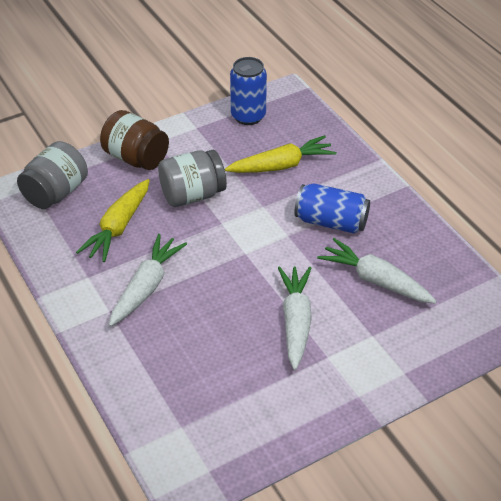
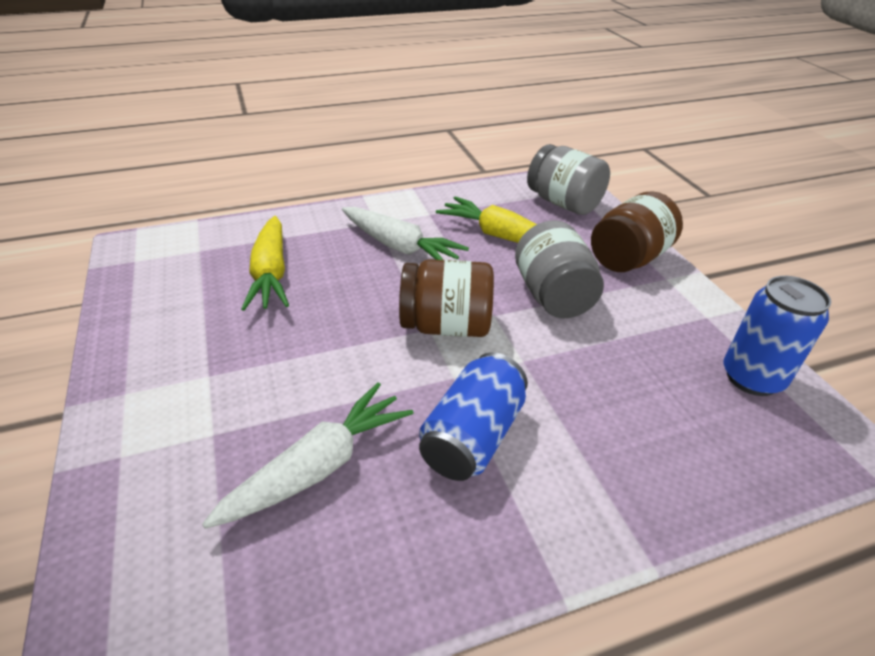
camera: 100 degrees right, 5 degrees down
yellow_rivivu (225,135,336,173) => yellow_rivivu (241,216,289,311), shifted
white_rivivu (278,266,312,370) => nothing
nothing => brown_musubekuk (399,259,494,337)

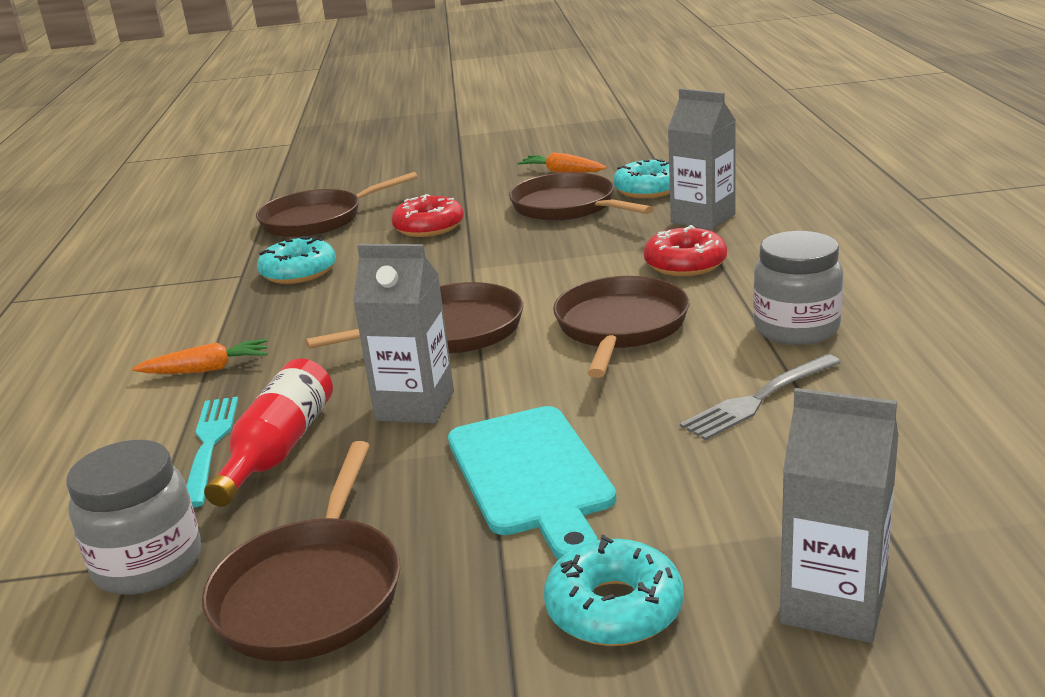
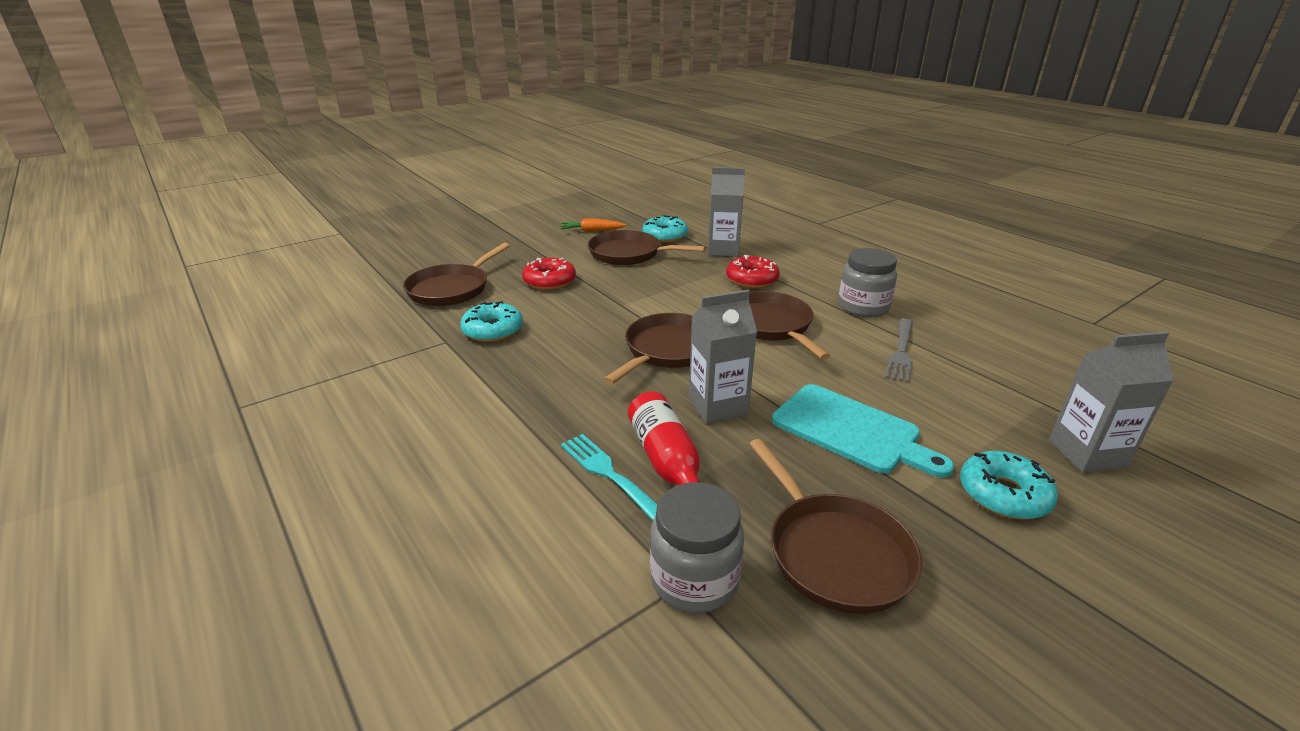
camera: 35 degrees left, 5 degrees up
orange_rivivu (132,339,268,374) => nothing

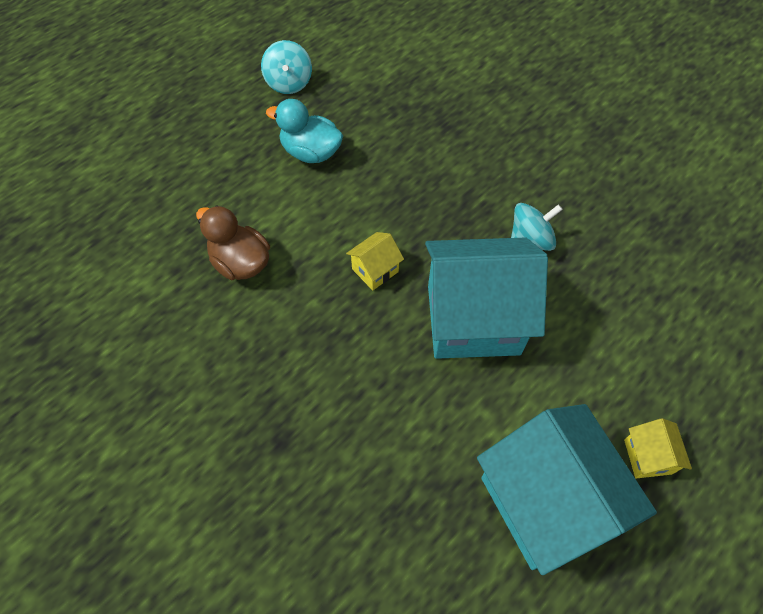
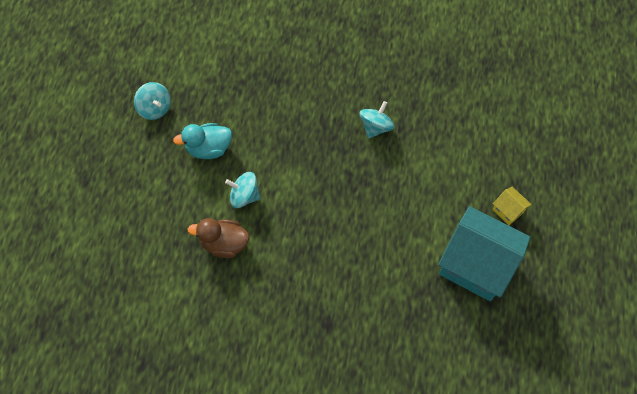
camera: 35 degrees left, 5 degrees up
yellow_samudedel (346,232,404,290) => nothing
turquoise_samudedel (425,237,548,359) => nothing
nothing => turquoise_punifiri (225,172,261,208)

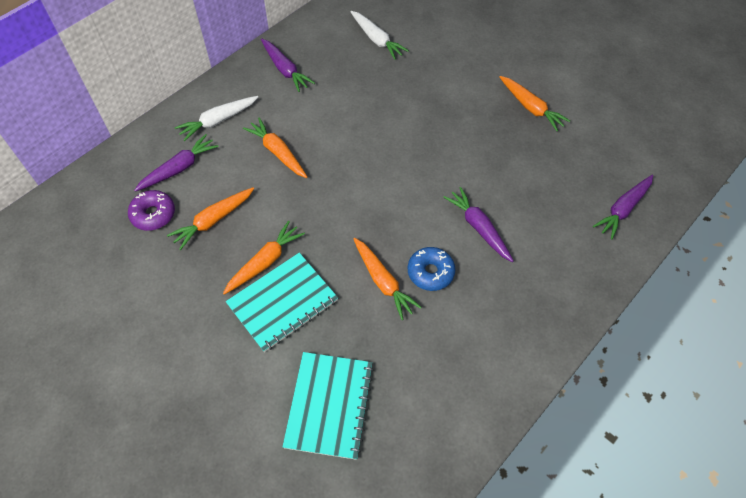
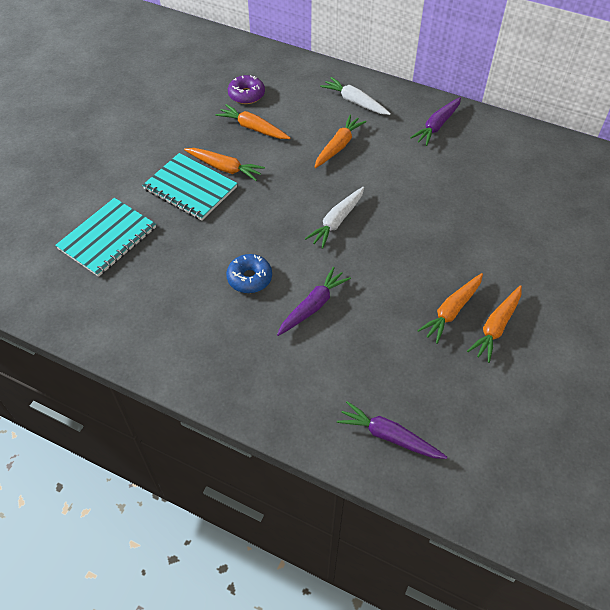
camera: 75 degrees right, 5 degrees down
white_rivivu (350,11,409,60) => white_rivivu (305,187,364,249), shifted
purple_rivivu (134,134,219,192) => nothing
orange_rivivu (353,238,422,320) => orange_rivivu (417,273,483,344), shifted
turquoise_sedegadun (282,352,374,460) => turquoise_sedegadun (55,198,156,277), 45 degrees counterclockwise

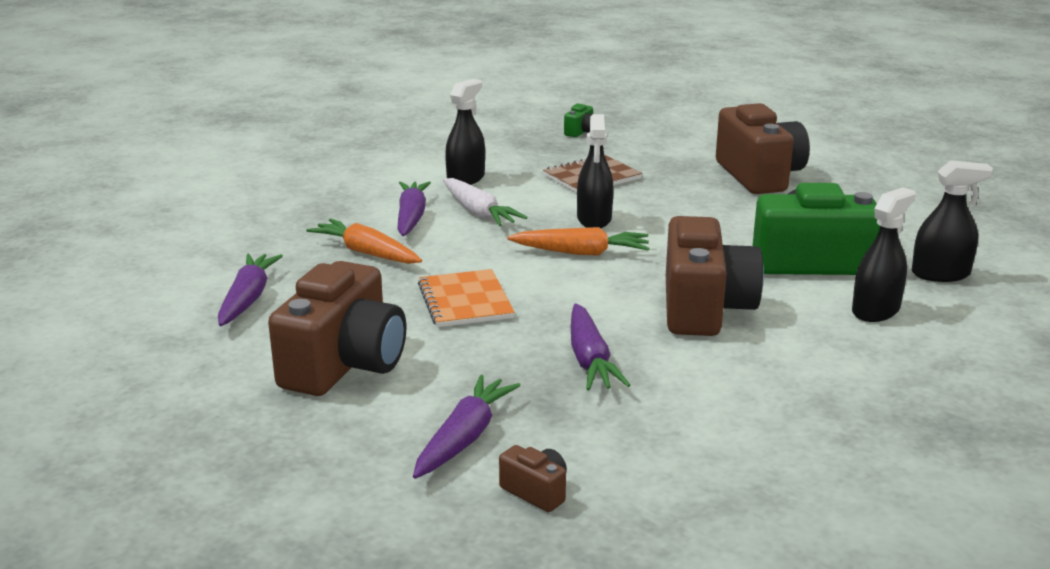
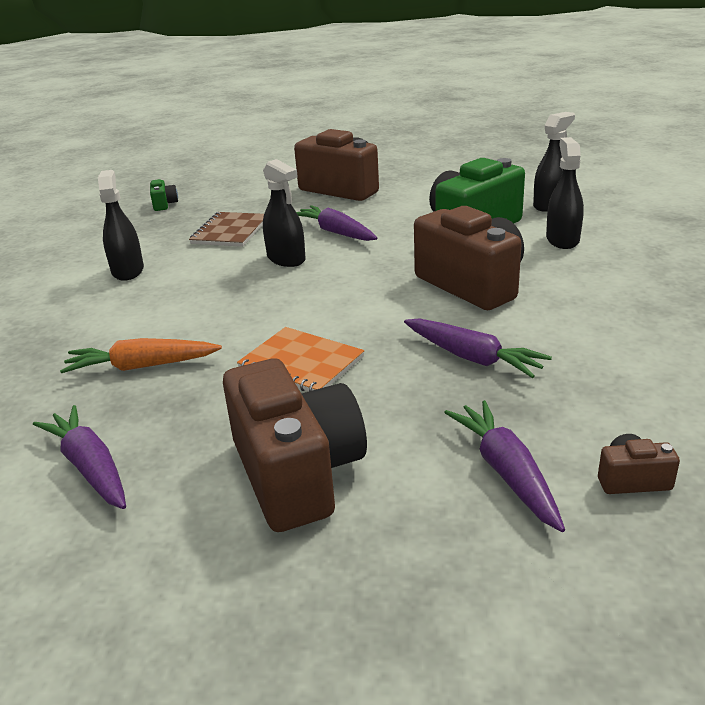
camera: 40 degrees left, 5 degrees up
white_rivivu (443,178,527,226) => nothing
purple_rivivu (398,181,431,236) => purple_rivivu (296,205,377,241), shifted
orange_rivivu (507,227,650,256) => nothing

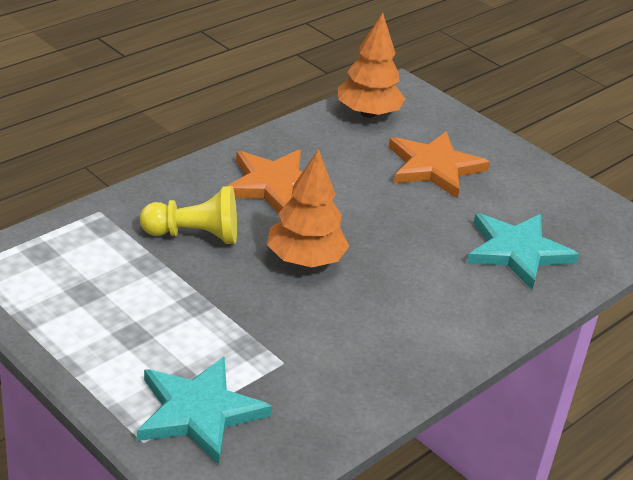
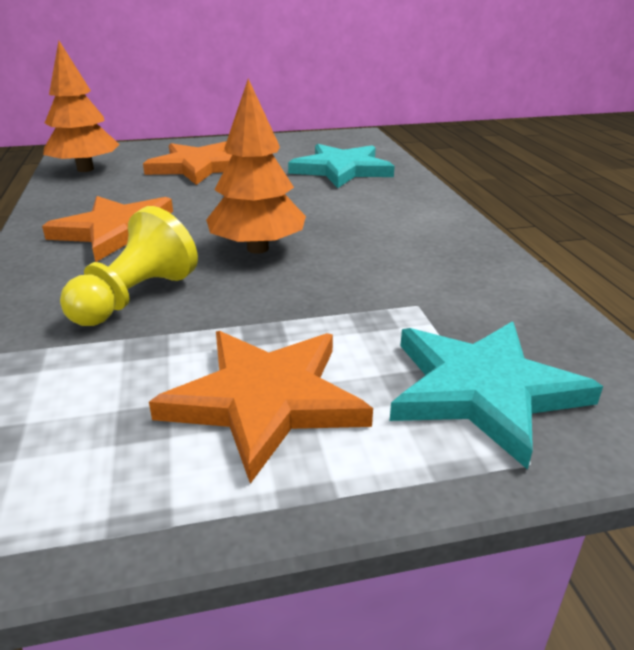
camera: 55 degrees left, 5 degrees down
nothing => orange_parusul (149,331,373,484)

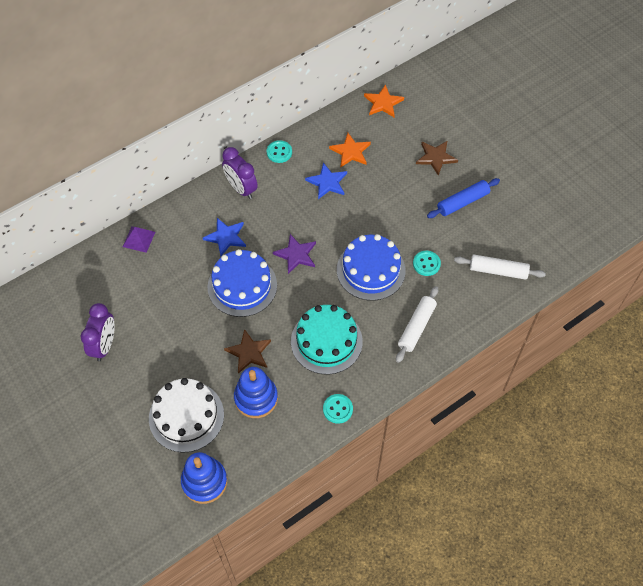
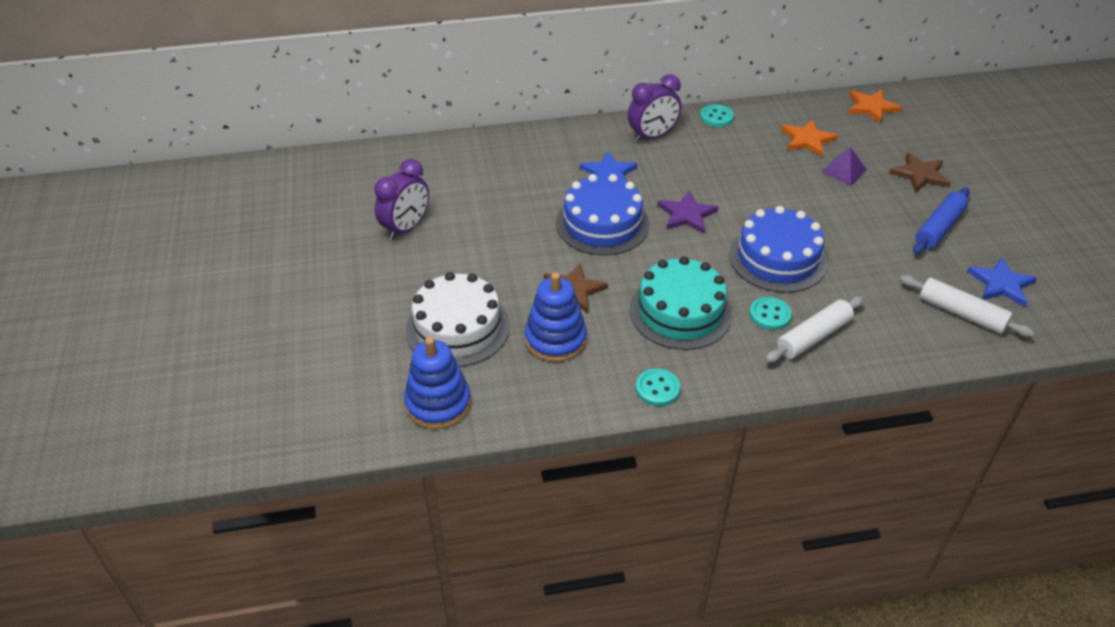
camera: 25 degrees right, 15 degrees down
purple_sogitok (222,147,258,199) => purple_sogitok (628,74,681,142), 105 degrees counterclockwise
blue_parusul (305,163,347,199) => blue_parusul (967,257,1037,307), shifted
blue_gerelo (427,178,500,218) => blue_gerelo (913,188,970,254), 45 degrees counterclockwise
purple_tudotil (123,226,155,253) => purple_tudotil (822,147,867,186), shifted
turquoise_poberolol (413,251,441,276) => turquoise_poberolol (750,297,792,330), shifted

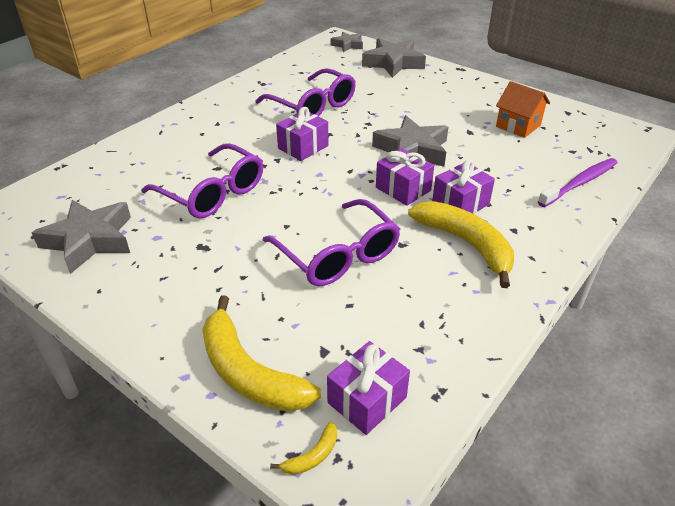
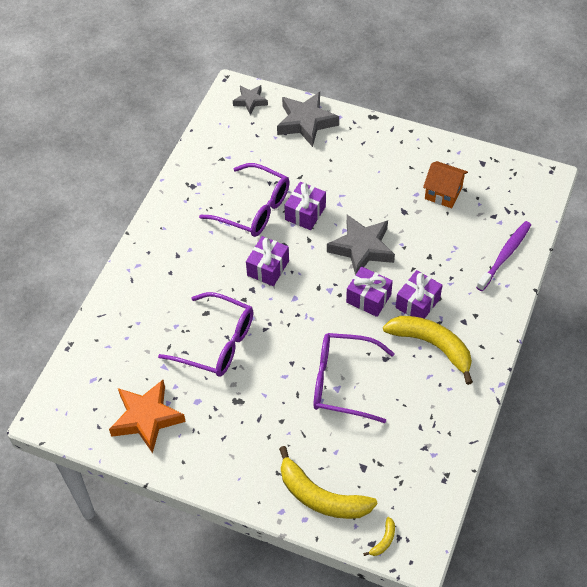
camera: 15 degrees left, 15 degrees up
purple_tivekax (263,199,400,286) => purple_tivekax (314,333,395,423), 150 degrees clockwise
grey_parusul (32,200,131,274) => orange_parusul (109,380,186,454)
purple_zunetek (327,341,410,435) => purple_zunetek (284,182,326,230), shifted

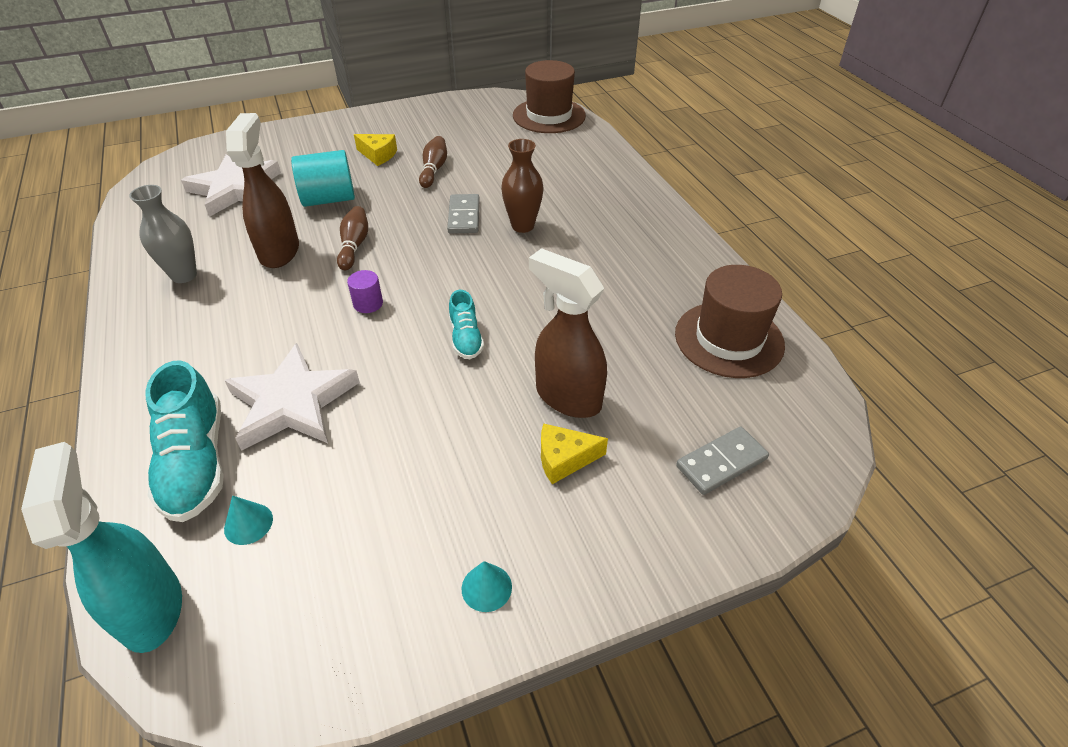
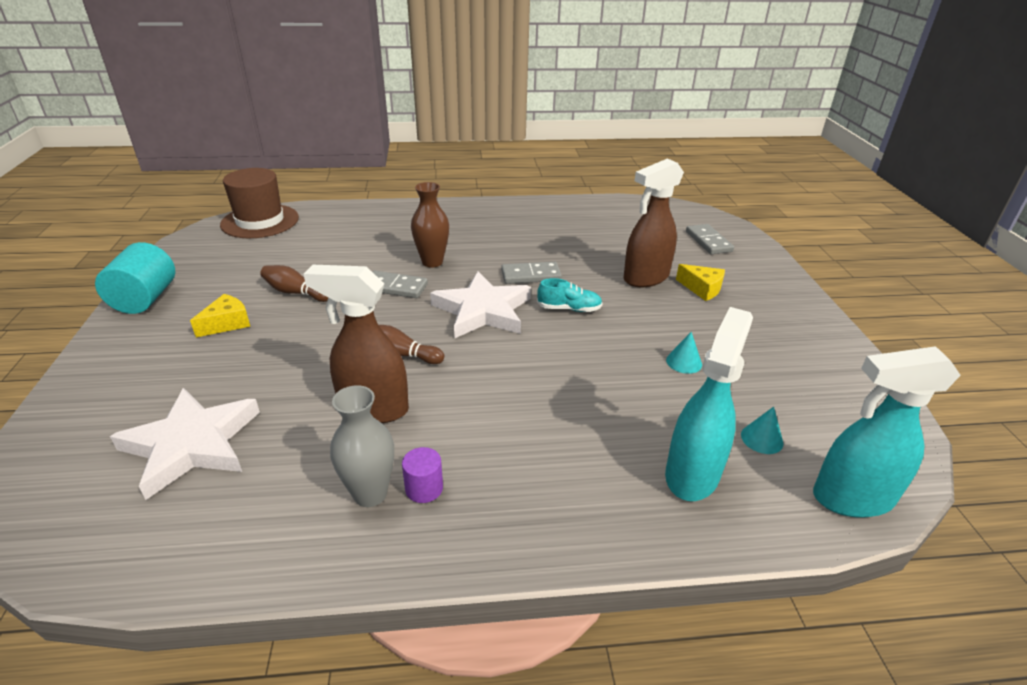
camera: 75 degrees left, 10 degrees down
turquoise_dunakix (291,150,355,207) => turquoise_dunakix (95,242,175,314), shifted
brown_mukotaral (675,265,785,378) => nothing
purple_dunakix (347,270,383,313) => purple_dunakix (402,447,443,503), shifted
white_parusul (224,343,360,451) => white_parusul (430,271,531,339), shifted
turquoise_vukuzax (145,360,224,522) => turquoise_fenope (665,307,753,501)
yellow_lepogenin (541,423,608,484) => yellow_lepogenin (676,264,725,301), 60 degrees counterclockwise
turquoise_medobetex (462,561,512,612) => turquoise_medobetex (666,332,702,374), shifted
nothing => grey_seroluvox (501,262,562,284)

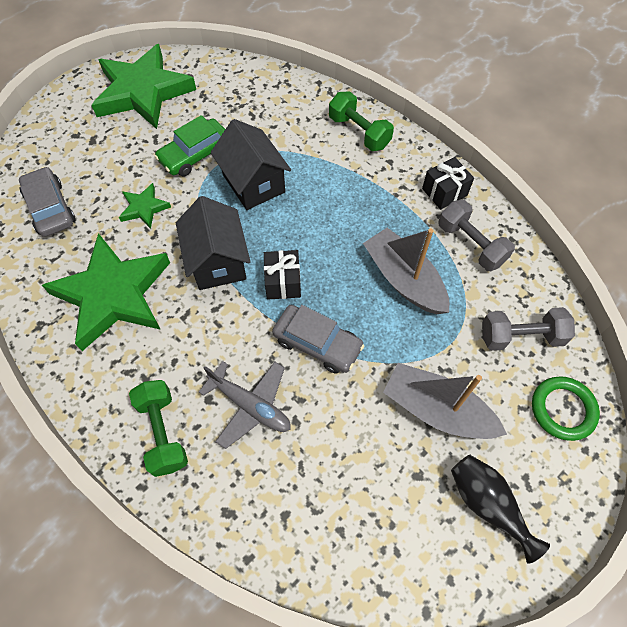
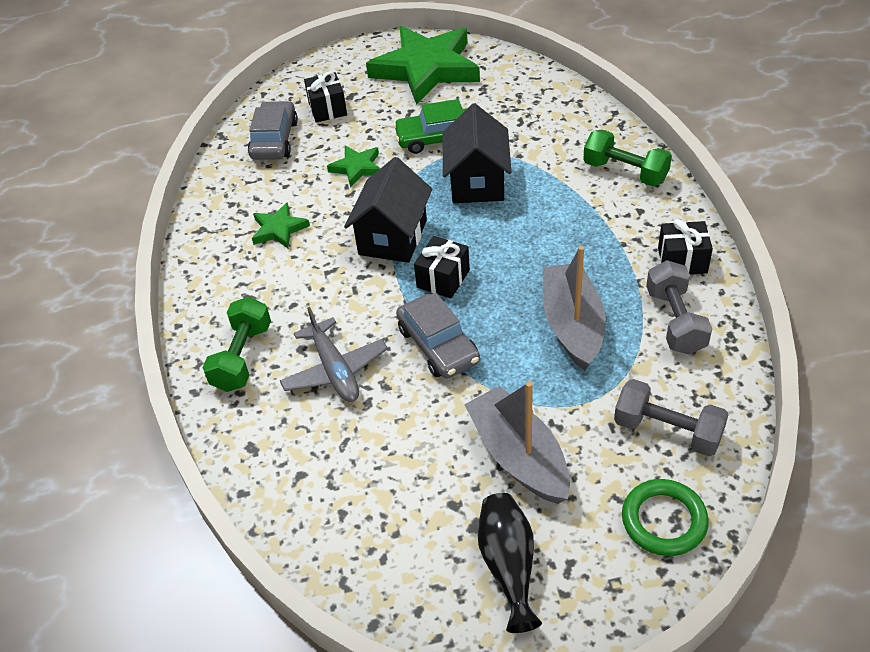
camera: 35 degrees right, 15 degrees down
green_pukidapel (329,91,394,151) => green_pukidapel (583,129,672,186), 45 degrees counterclockwise
green_parusul (42,233,170,351) => green_parusul (252,202,310,248), x0.45
nothing => black_zunetek (304,72,347,123)

